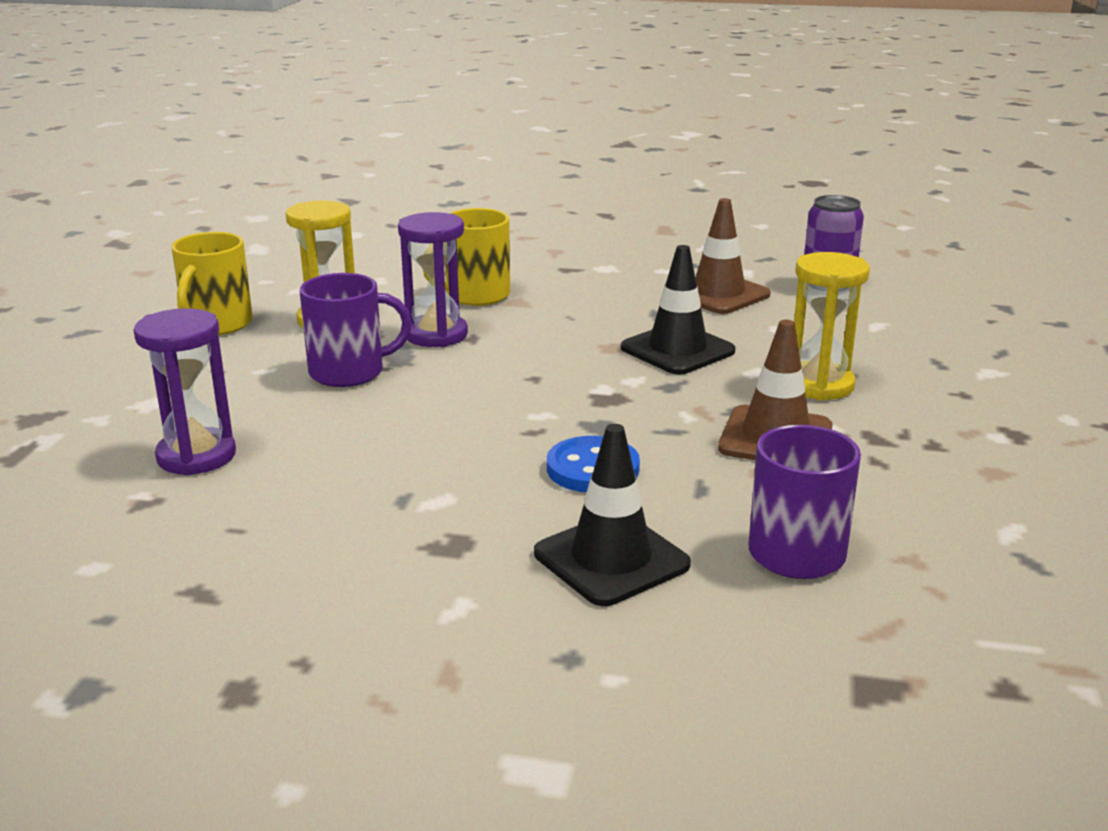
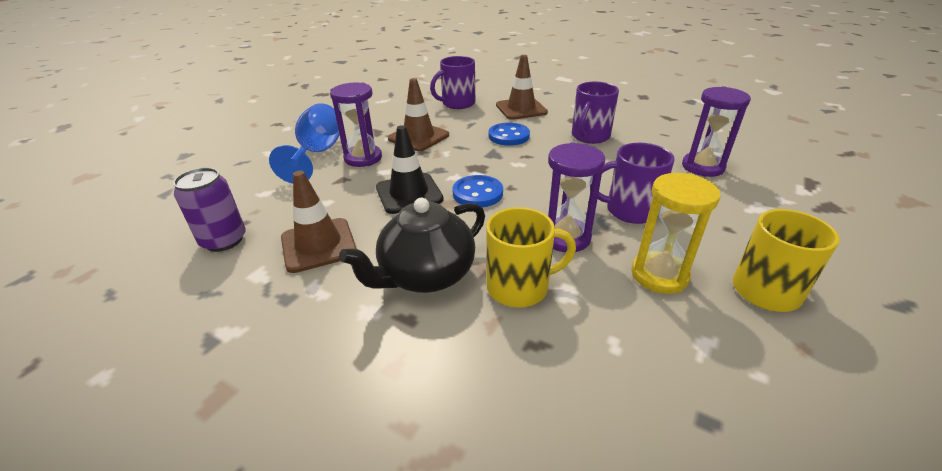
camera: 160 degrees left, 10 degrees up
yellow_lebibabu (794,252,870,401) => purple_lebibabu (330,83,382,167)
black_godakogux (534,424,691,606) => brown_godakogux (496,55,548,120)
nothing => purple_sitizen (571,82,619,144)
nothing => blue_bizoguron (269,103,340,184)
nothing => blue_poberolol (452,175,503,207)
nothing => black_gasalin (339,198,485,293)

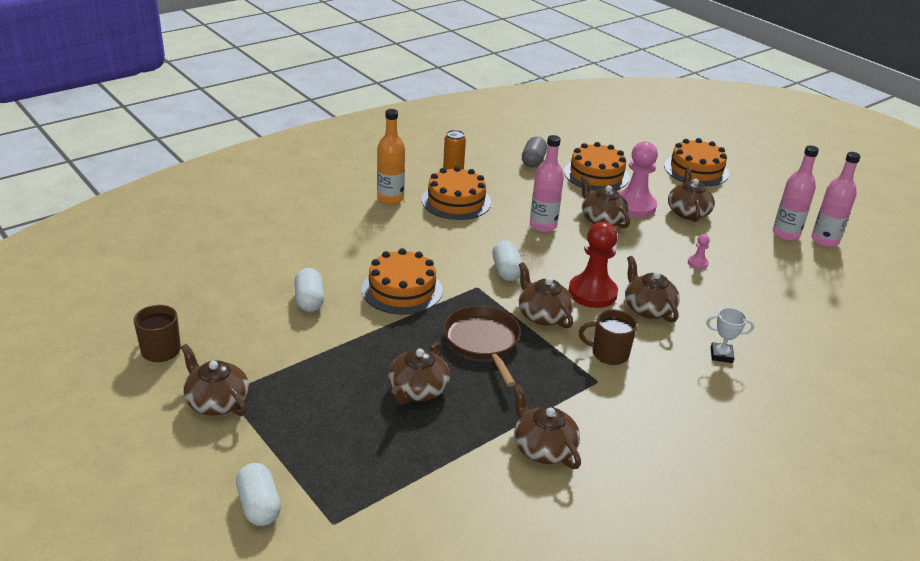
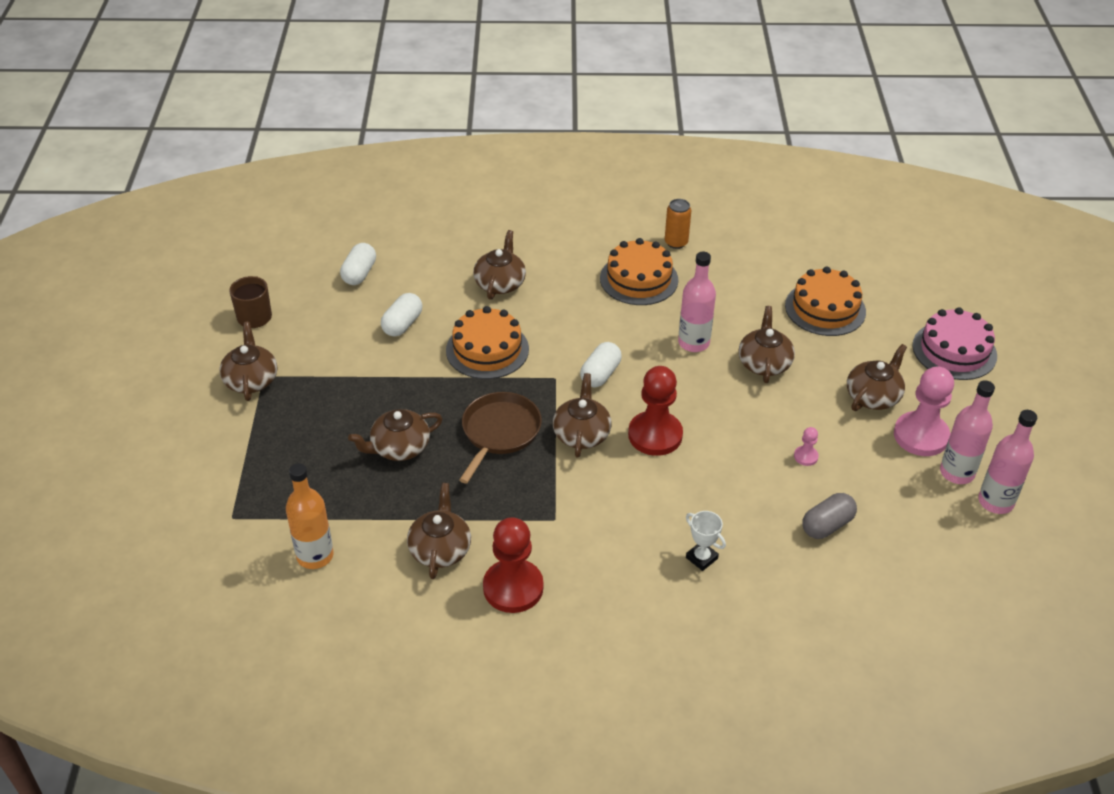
camera: 40 degrees right, 10 degrees up
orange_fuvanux (377,109,405,204) => orange_fuvanux (286,463,334,569), shifted
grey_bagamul (522,137,547,167) => grey_bagamul (802,493,857,539), shifted
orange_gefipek (664,138,729,186) => pink_gefipek (912,307,997,380)
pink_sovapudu (619,141,658,217) => pink_sovapudu (894,367,954,456), shifted
brown_gasalin (625,256,680,323) => brown_gasalin (473,230,526,300), shifted
brown_sitizen (579,310,637,365) => nothing
white_bagamul (236,463,281,526) => white_bagamul (340,243,376,285), shifted
nothing => red_sovapudu (483,517,543,613)

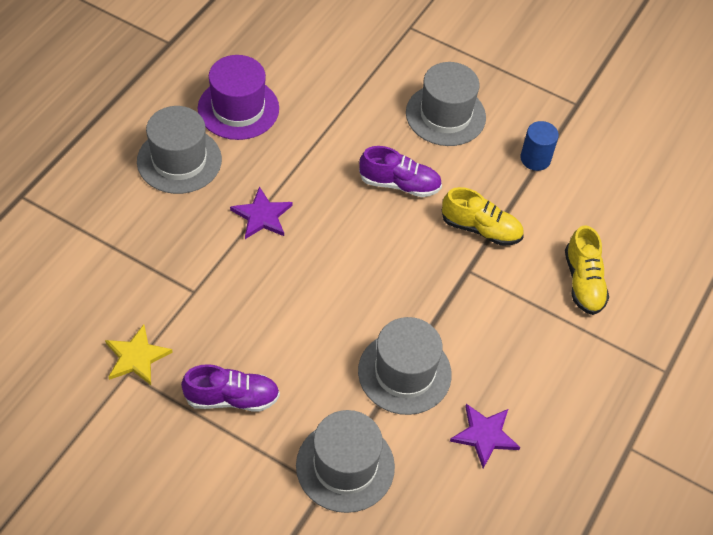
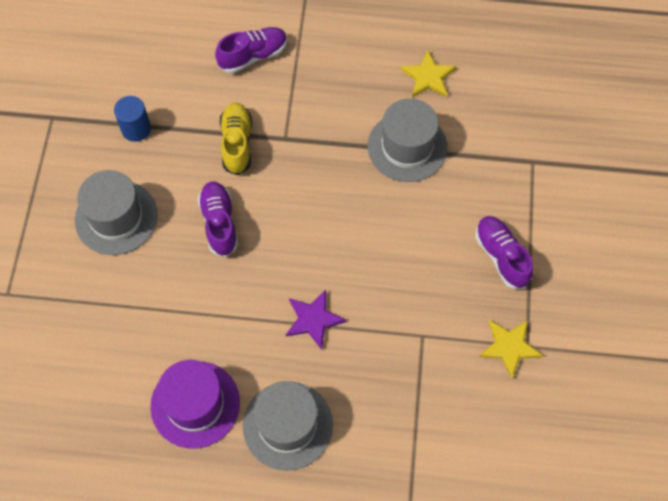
camera: 110 degrees left, 10 degrees up
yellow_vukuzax (565,225,609,315) => purple_vukuzax (215,27,287,73)
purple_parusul (450,404,520,469) => yellow_parusul (400,50,456,97)
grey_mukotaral (296,410,395,513) => nothing

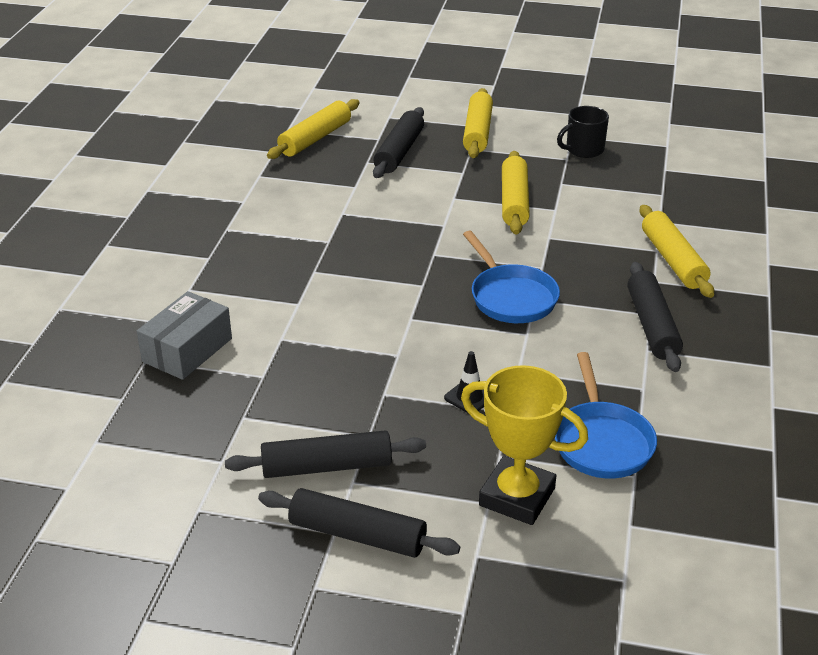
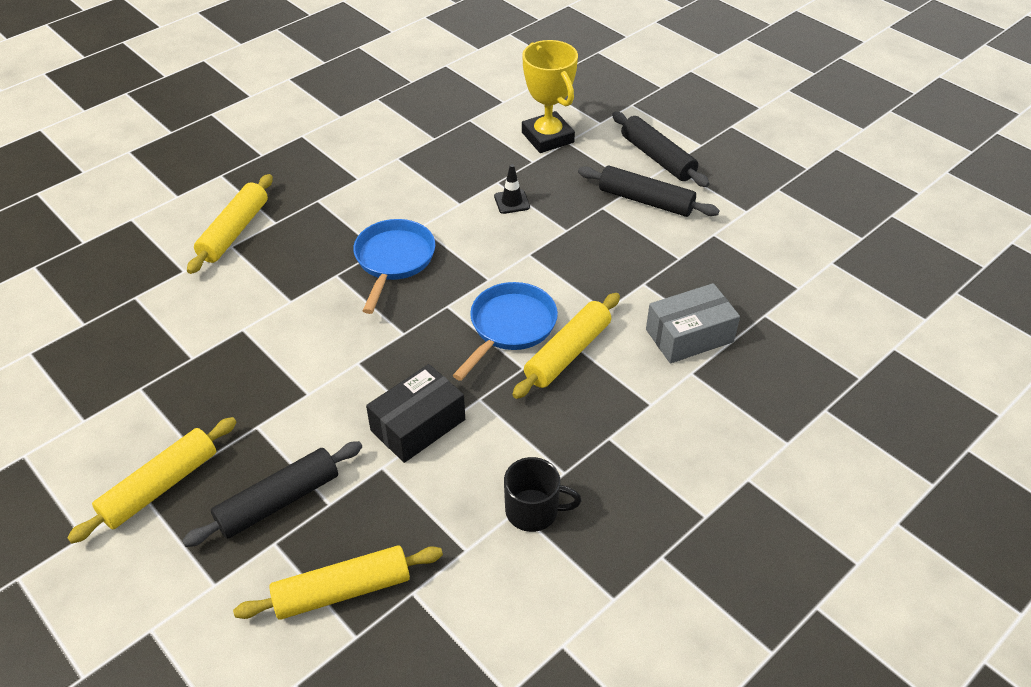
camera: 145 degrees left, 10 degrees up
black_sitizen (557,106,609,158) => black_sitizen (504,457,582,532), shifted
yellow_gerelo (502,151,530,234) => yellow_gerelo (512,293,620,399), shifted
black_gerelo (627,262,683,372) => nothing
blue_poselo (555,352,657,479) => blue_poselo (453,282,558,381), shifted
nothing => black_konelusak (366,364,465,463)

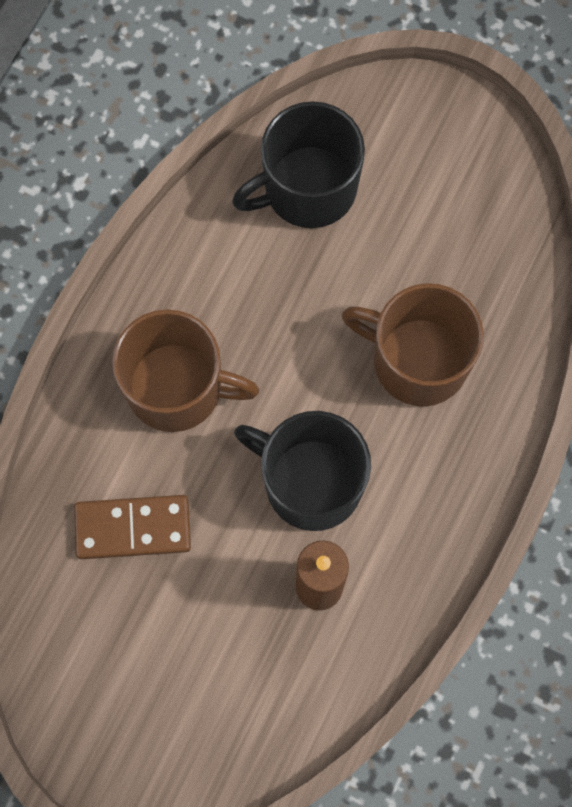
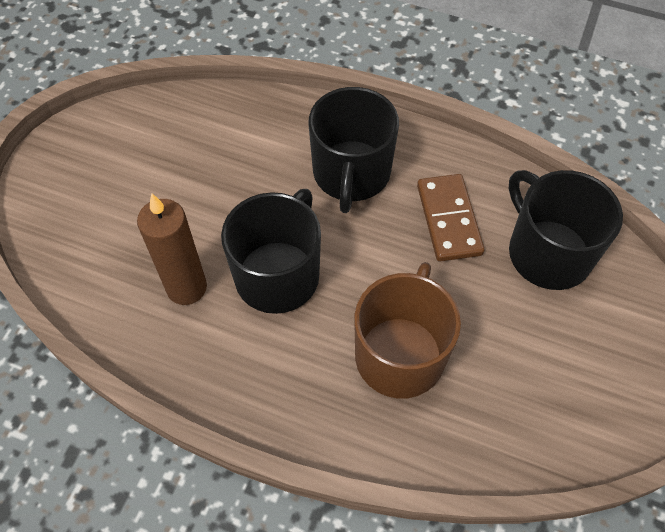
camera: 85 degrees right, 15 degrees down
brown_sitizen (112,309,259,432) => black_sitizen (309,87,399,213)
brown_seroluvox (74,495,191,559) => brown_seroluvox (417,174,484,262), shifted

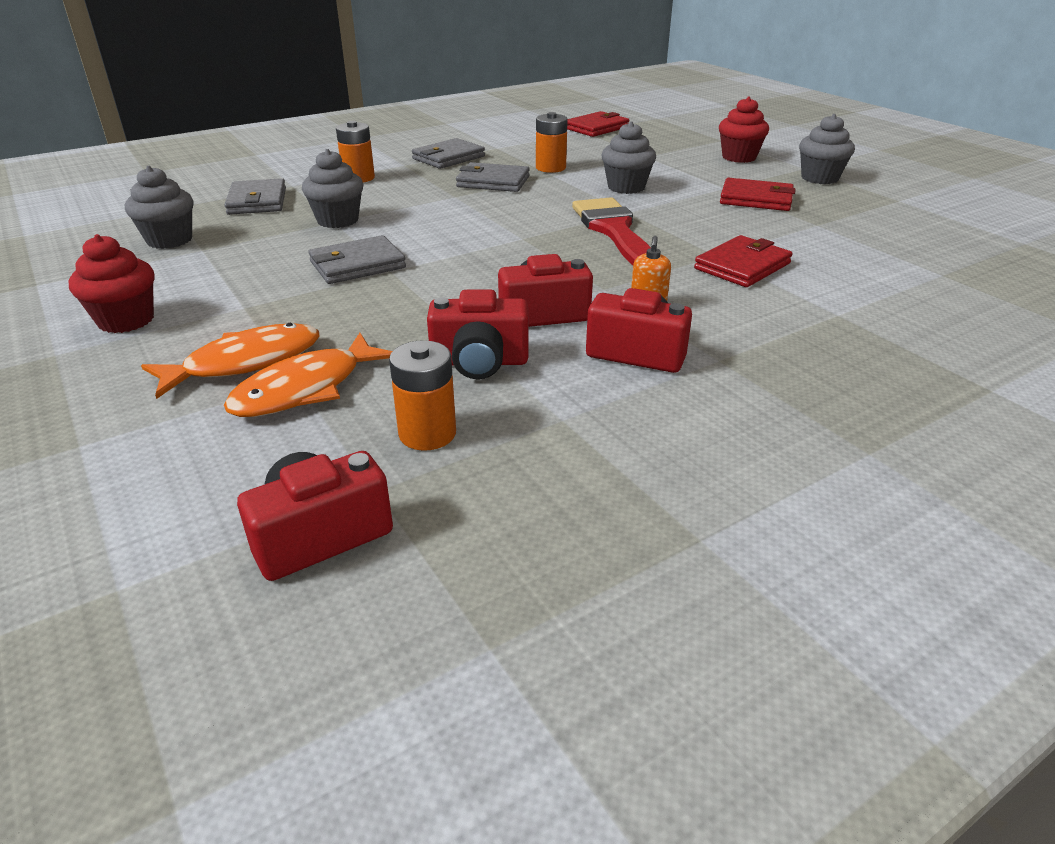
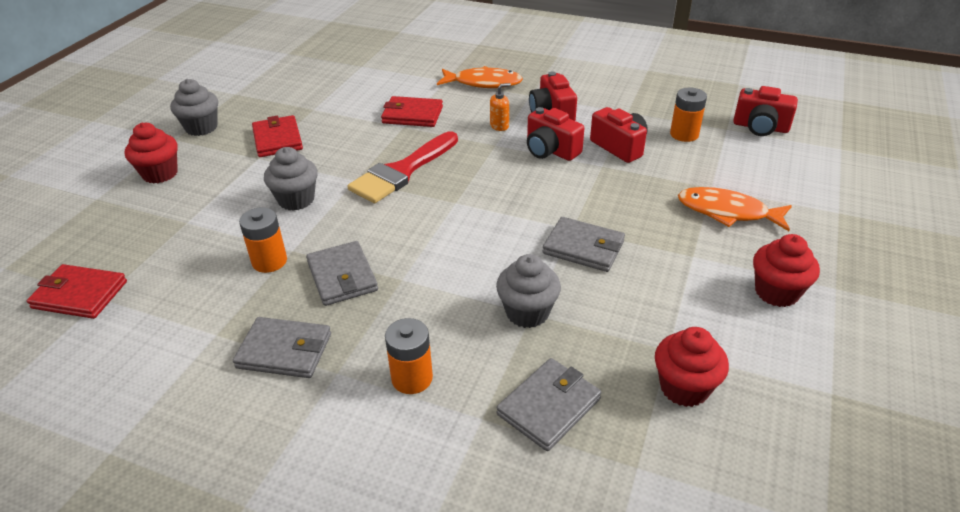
camera: 125 degrees left, 5 degrees up
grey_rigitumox (125,166,193,249) => red_rigitumox (655,327,729,407)
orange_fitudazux (224,333,392,417) => orange_fitudazux (437,66,523,88), shifted

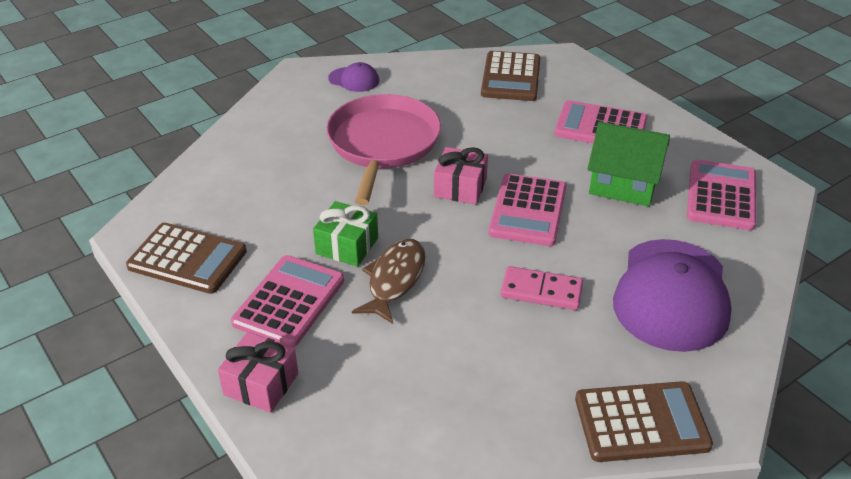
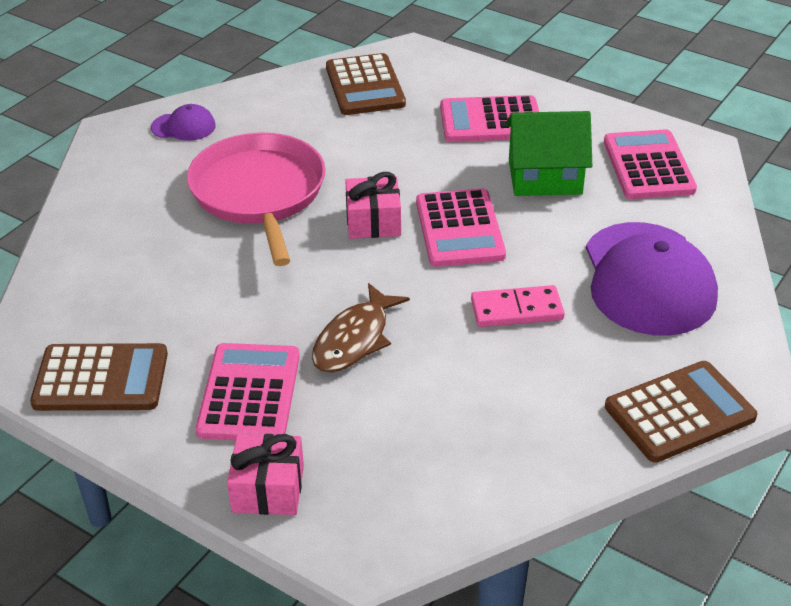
camera: 20 degrees left, 0 degrees up
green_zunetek (313,201,378,267) => nothing
brown_fitudazux (352,239,425,324) => brown_fitudazux (312,283,410,373), 150 degrees counterclockwise

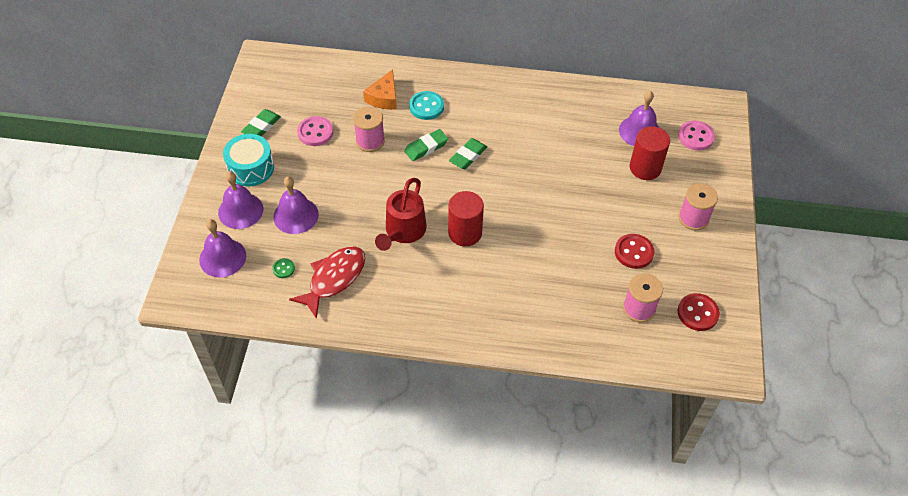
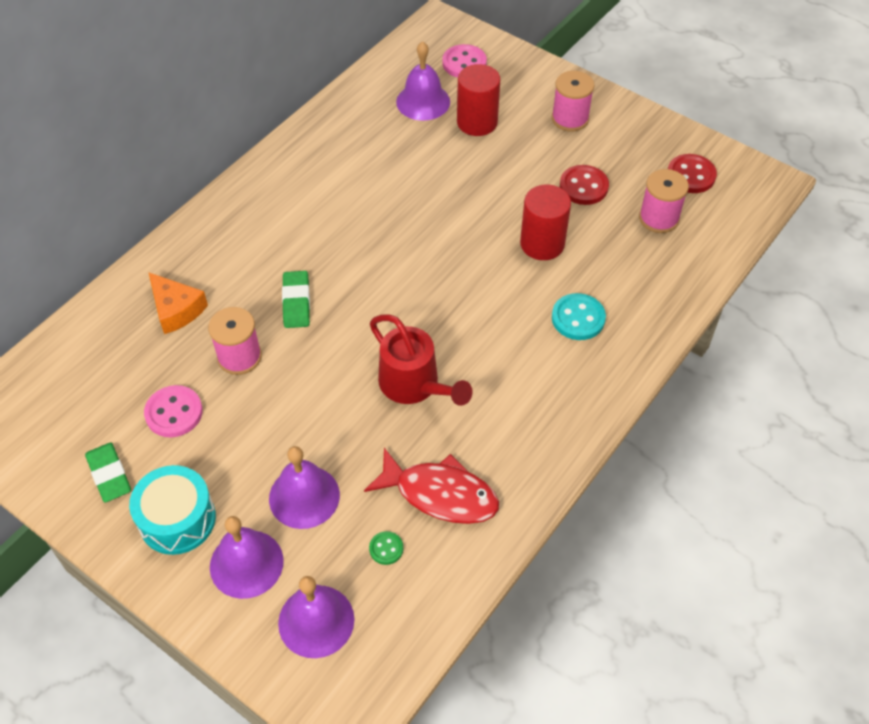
camera: 60 degrees left, 0 degrees up
turquoise_poberolol (409,91,444,120) => turquoise_poberolol (552,293,606,340), shifted
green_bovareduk (449,138,487,169) => nothing
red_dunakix (448,191,484,246) => red_dunakix (520,185,571,260), shifted
red_fitudazux (289,246,365,319) => red_fitudazux (364,448,499,524), 135 degrees clockwise

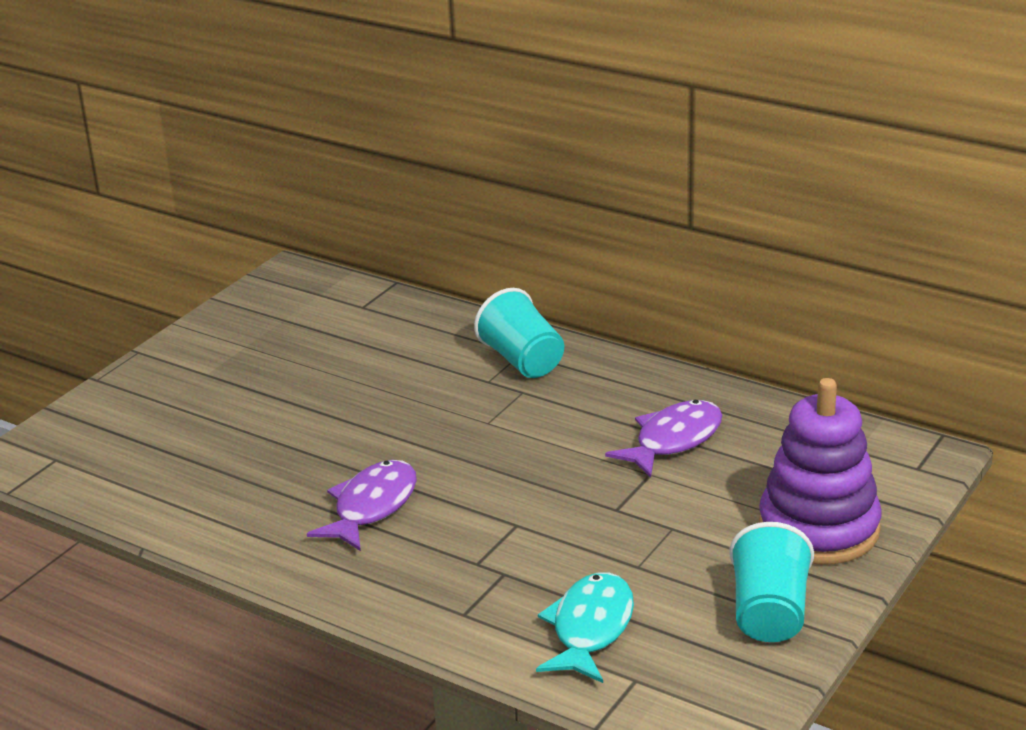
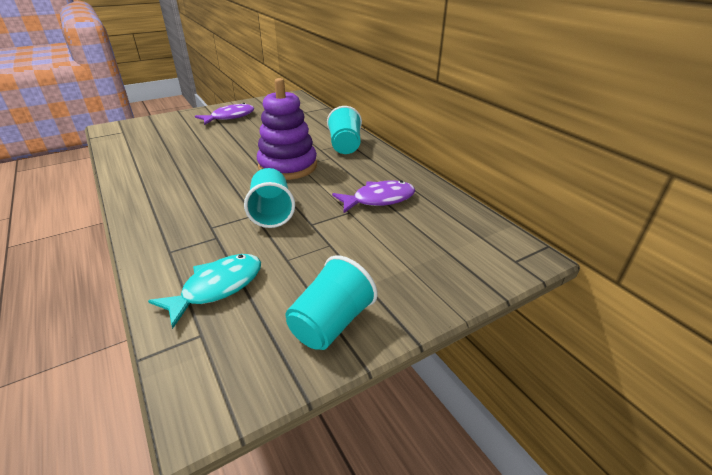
camera: 25 degrees right, 5 degrees up
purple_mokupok (759,378,882,565) => purple_mokupok (257,78,317,180), shifted
purple_fitudazux (307,460,417,551) => purple_fitudazux (195,103,254,125), shifted
nothing => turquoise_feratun (244,168,295,228)

